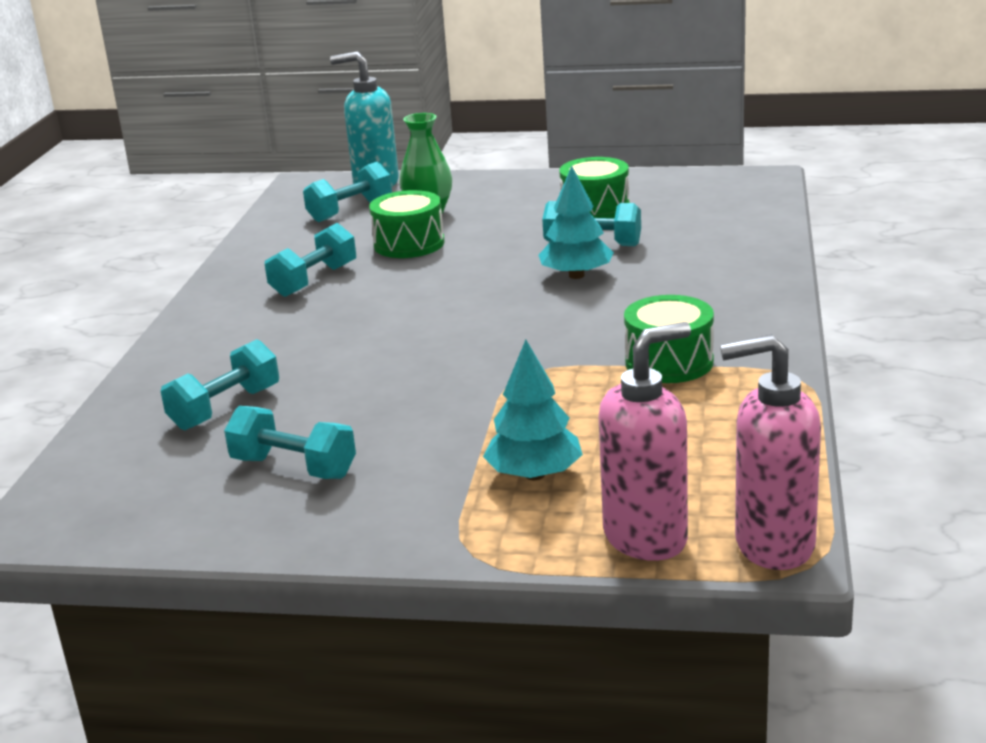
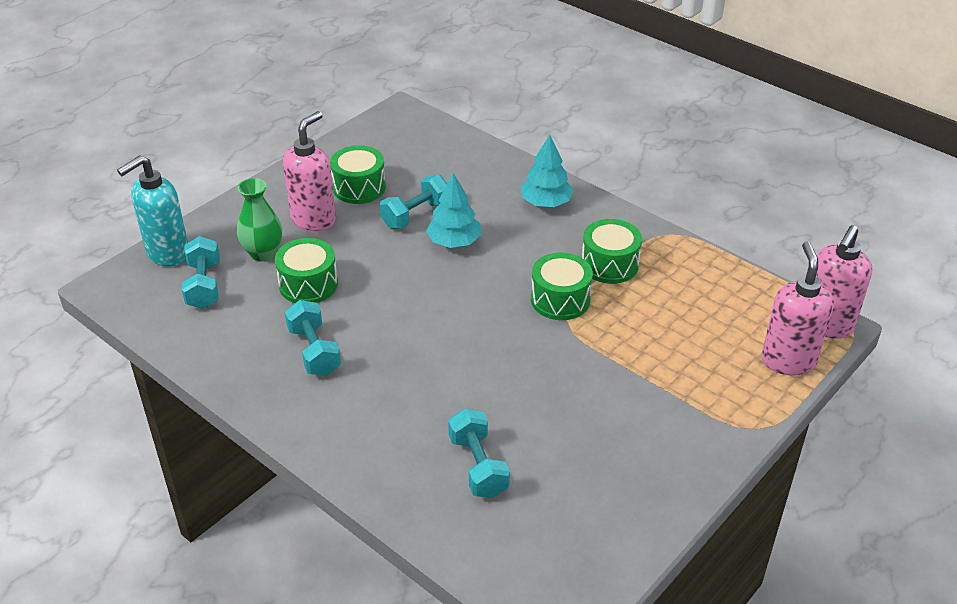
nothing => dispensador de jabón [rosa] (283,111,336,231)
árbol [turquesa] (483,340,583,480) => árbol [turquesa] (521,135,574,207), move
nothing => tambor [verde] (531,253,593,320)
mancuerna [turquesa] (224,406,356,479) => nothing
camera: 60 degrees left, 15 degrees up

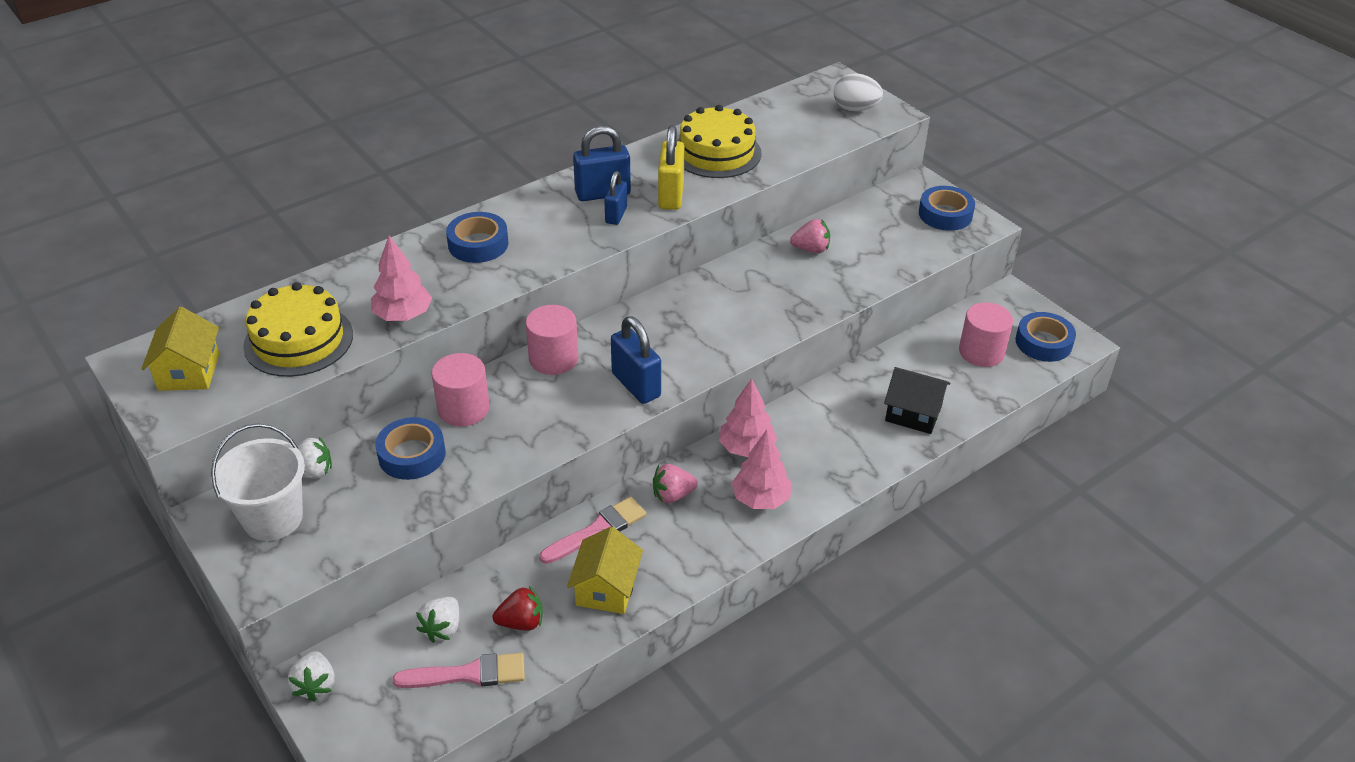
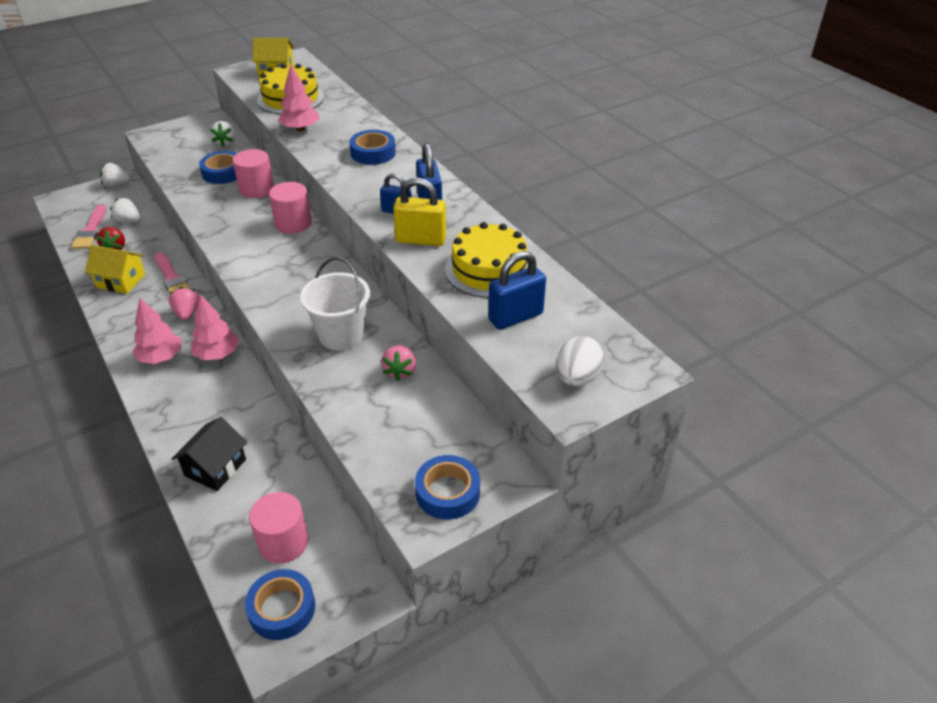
balde [blanco] (211,424,305,541) => balde [blanco] (300,257,370,350), move
candado [azul] (611,316,661,404) => candado [azul] (488,251,546,330), move
camera: 95 degrees right, 0 degrees up

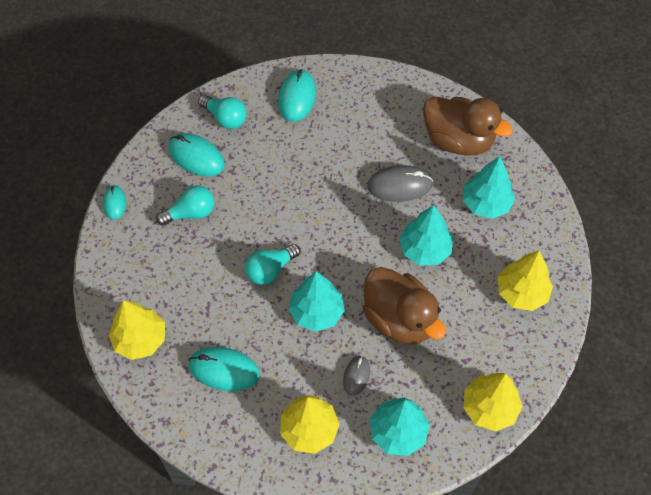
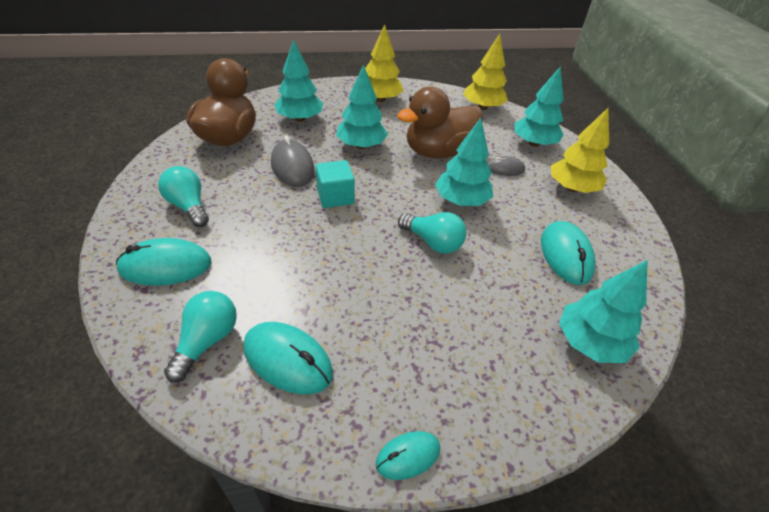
bombilla [turquesa] (156,185,214,225) => bombilla [turquesa] (158,166,209,227), move
ratón [turquesa] (168,133,225,176) => ratón [turquesa] (243,322,333,395), 75 degrees counterclockwise
nothing => cubo [turquesa] (316,160,355,208)
pato [marrón] (362,267,446,345) => pato [marrón] (397,86,483,159), 150 degrees counterclockwise
árbol [amarillo] (109,300,165,360) => árbol [turquesa] (559,260,648,363)
camera: 110 degrees left, 15 degrees down

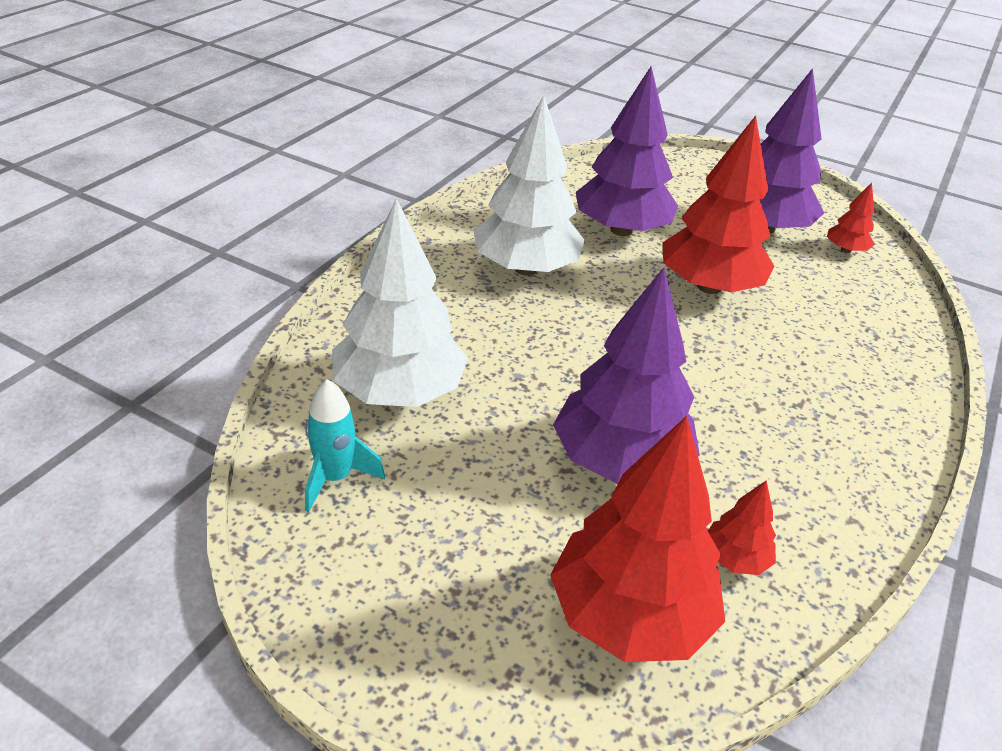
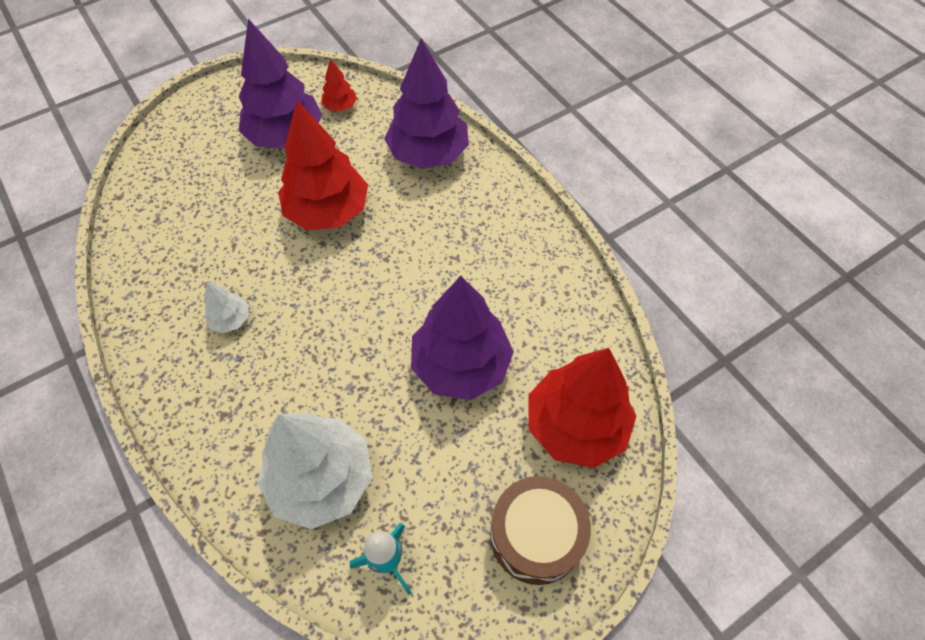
árbol [blanco] (474,95,585,276) => árbol [blanco] (204,282,248,333), x0.45
árbol [morado] (576,67,678,236) => árbol [morado] (384,38,469,169), move
nothing => tambor [marrón] (490,476,591,585)
árbol [rojo] (708,480,776,575) => nothing
camera: 60 degrees left, 20 degrees up

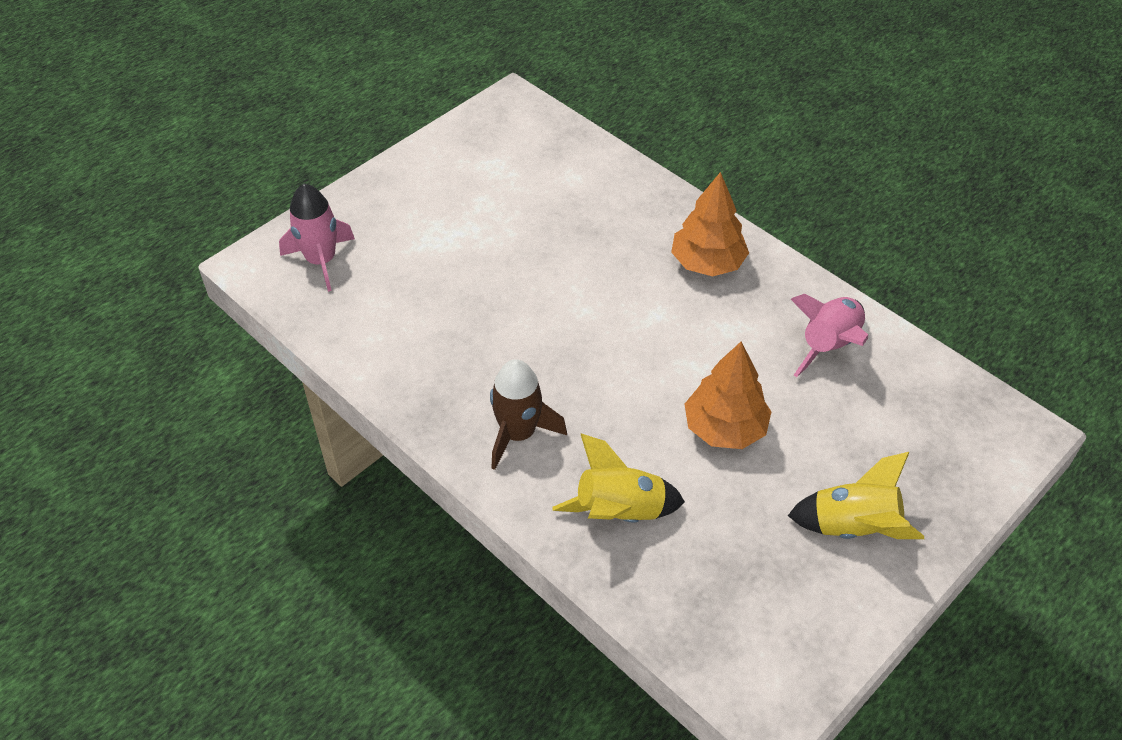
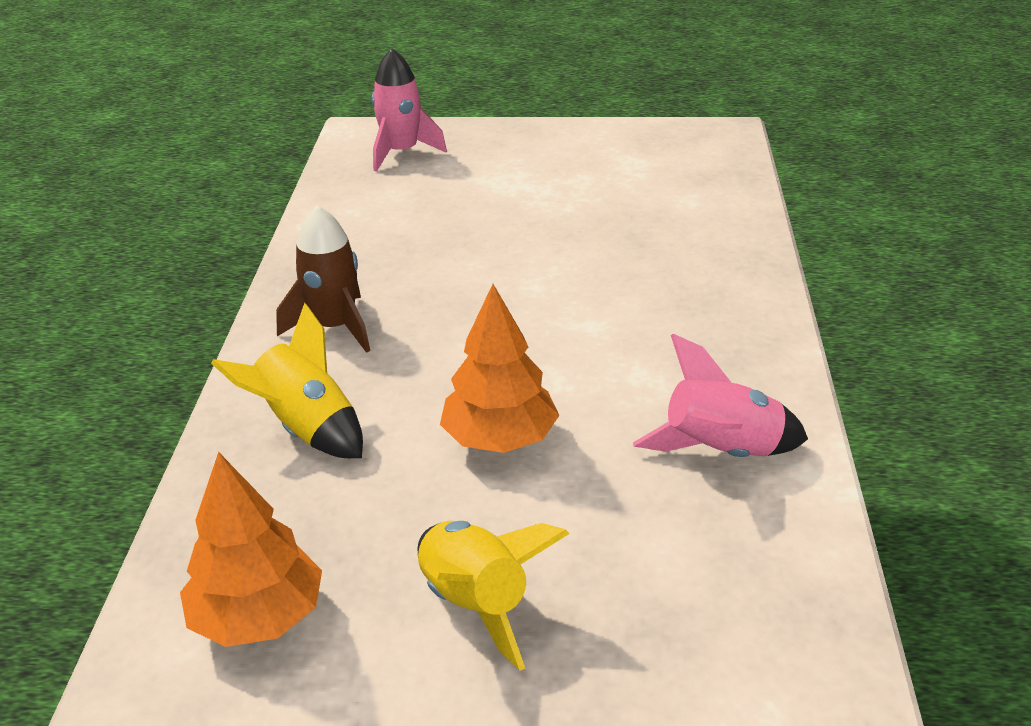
árbol [naranja] (671,172,749,277) => árbol [naranja] (180,452,322,647), move
camera: 50 degrees right, 15 degrees down

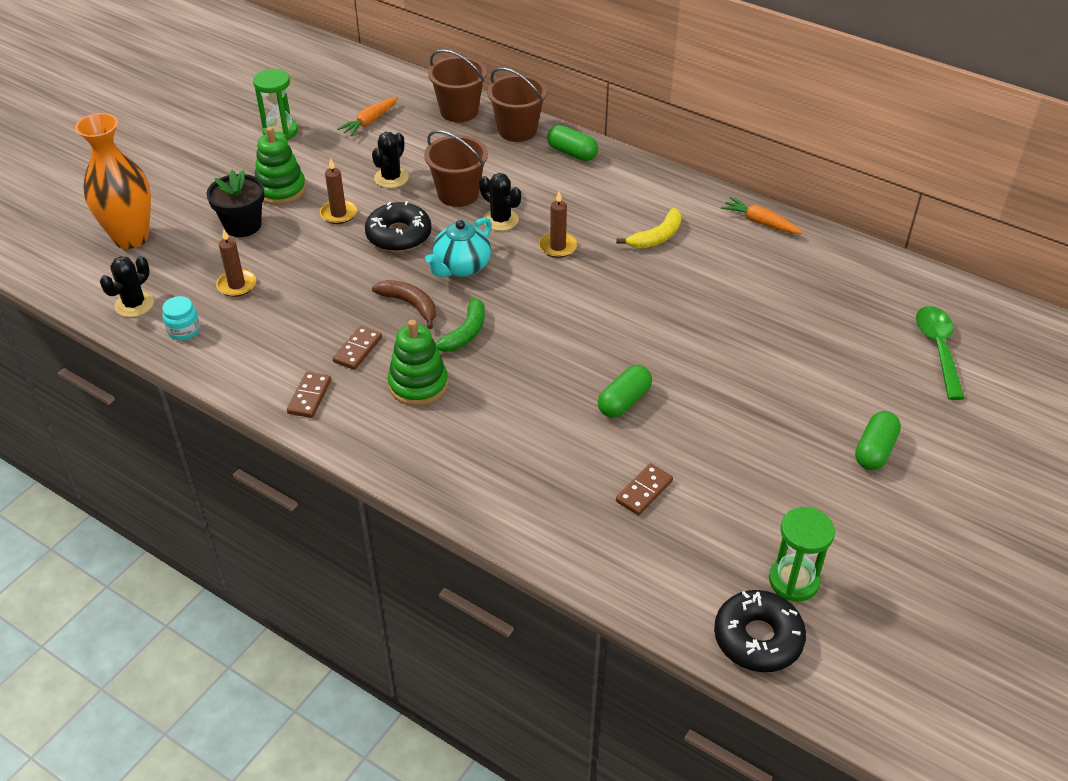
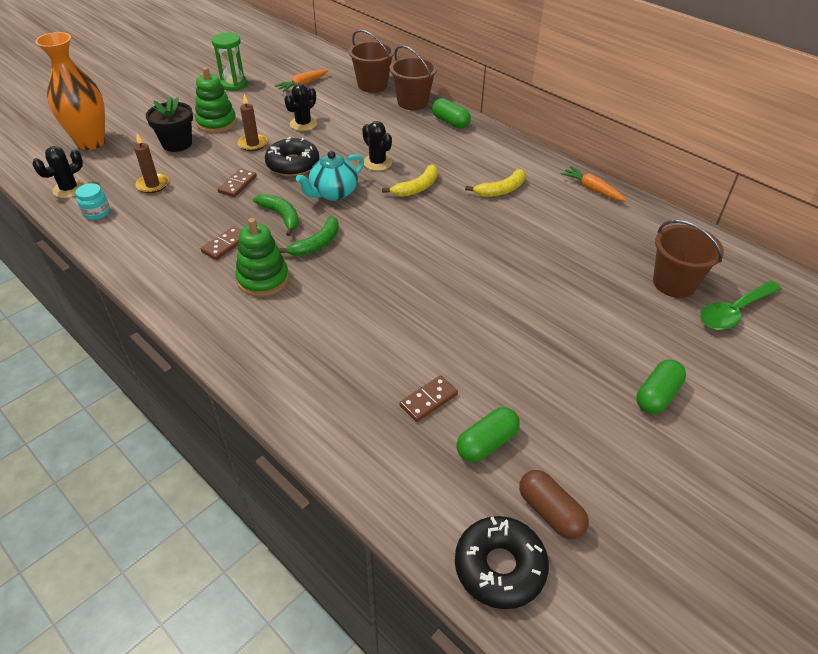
ficha de dominó [marrón] (287,372,331,418) => ficha de dominó [marrón] (218,168,257,197), move
plátano [marrón] (372,280,436,329) => plátano [verde] (253,194,299,236)
vela [marrón] (539,192,577,258) => plátano [amarillo] (382,164,438,197)
cápsula [verde] (598,365,652,418) => cápsula [verde] (456,407,520,462), move
reloj de arena [verde] (769,507,835,601) => cápsula [marrón] (519,470,589,539)
balde [marrón] (424,130,488,207) => balde [marrón] (653,220,724,298), move
cuchara [verde] (916,306,965,400) => cuchara [verde] (700,281,782,330), 135 degrees counterclockwise
camera: 10 degrees right, 0 degrees up

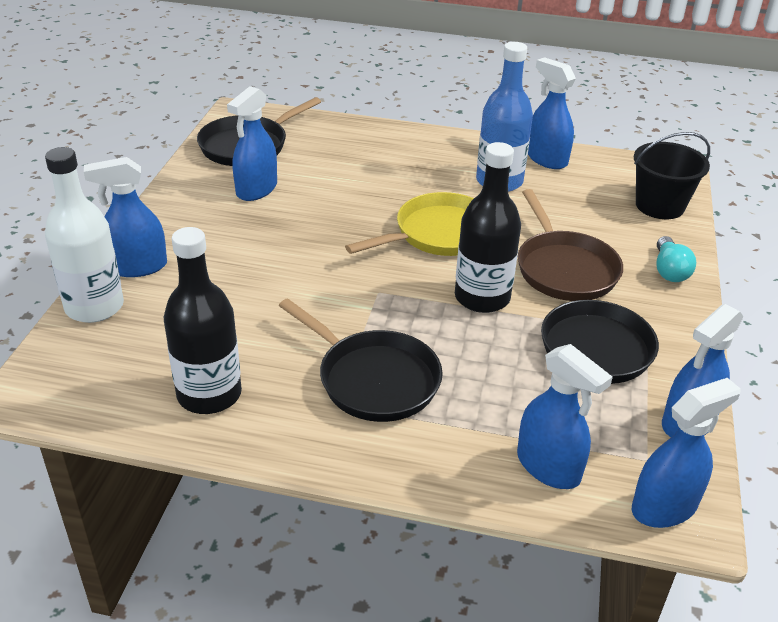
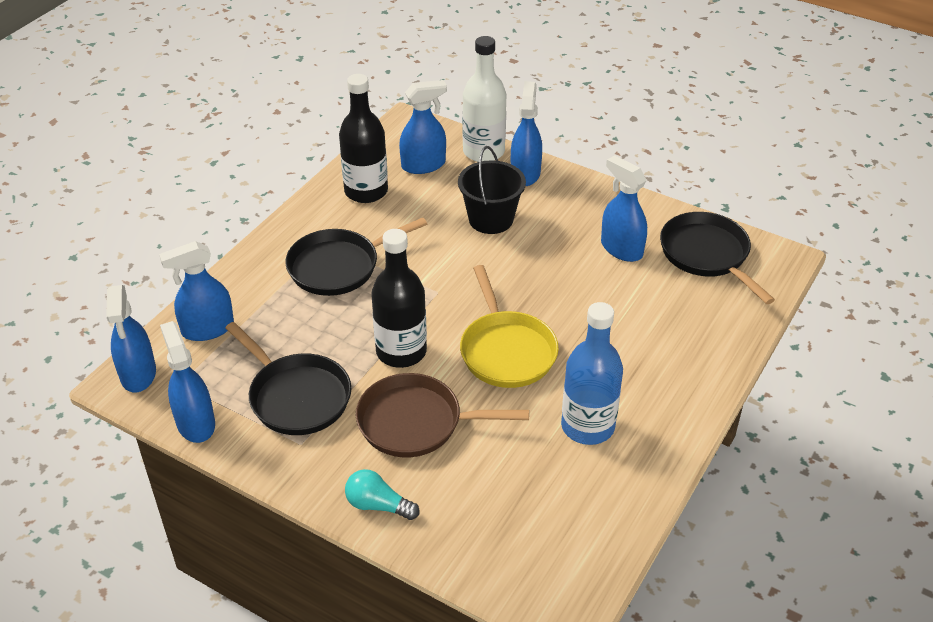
pulverizador [azul] (528,57,576,169) => pulverizador [azul] (399,80,447,174), move
balde [negro] (634,132,710,219) => balde [negro] (458,146,526,234), move
camera: 110 degrees right, 5 degrees up

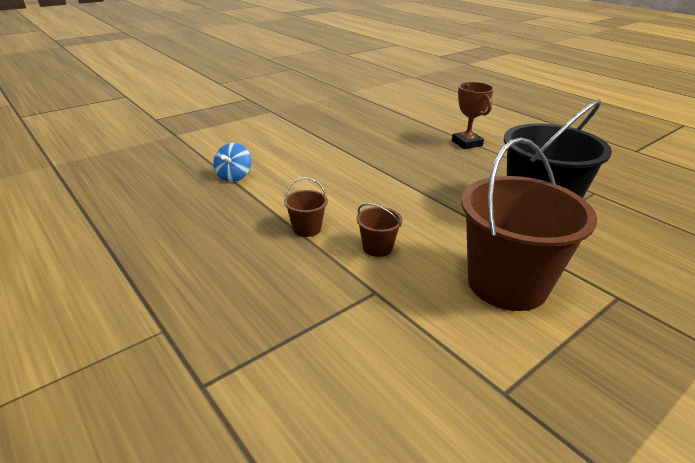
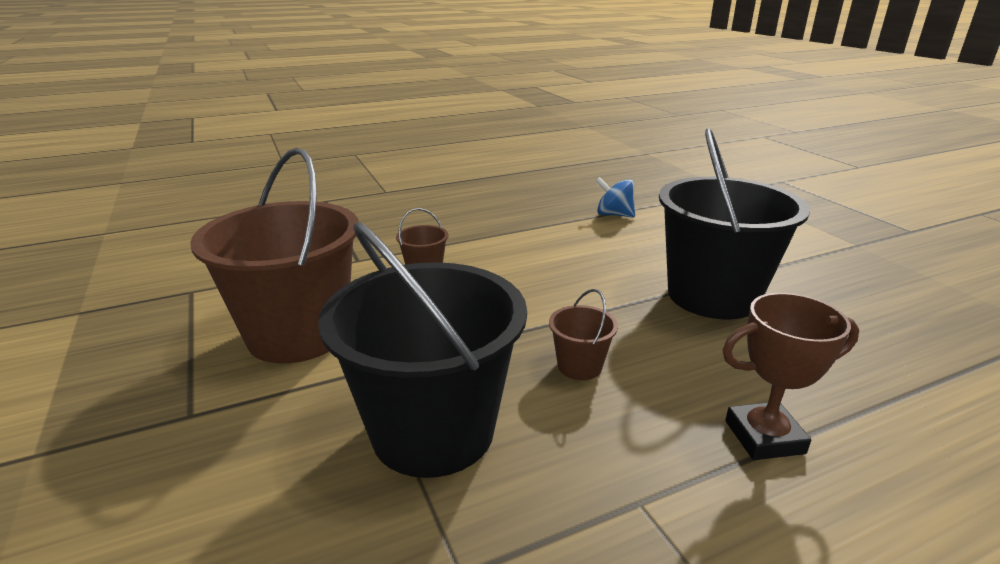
balde [marrón] (284,177,328,237) => balde [marrón] (549,289,618,380), move
nothing => balde [negro] (659,128,810,320)
camera: 105 degrees right, 5 degrees down

